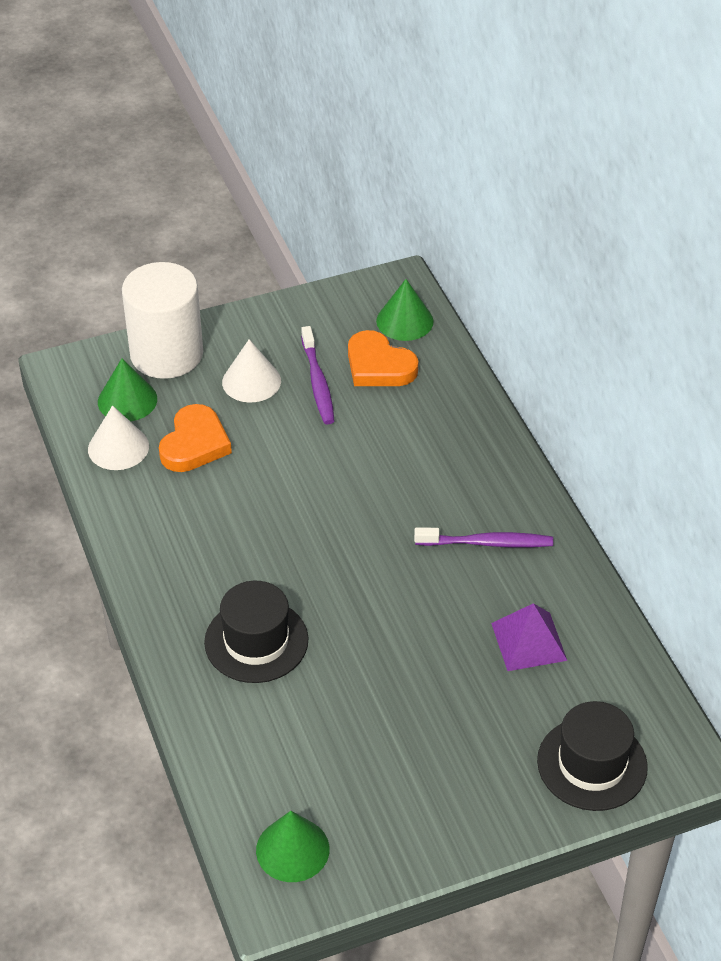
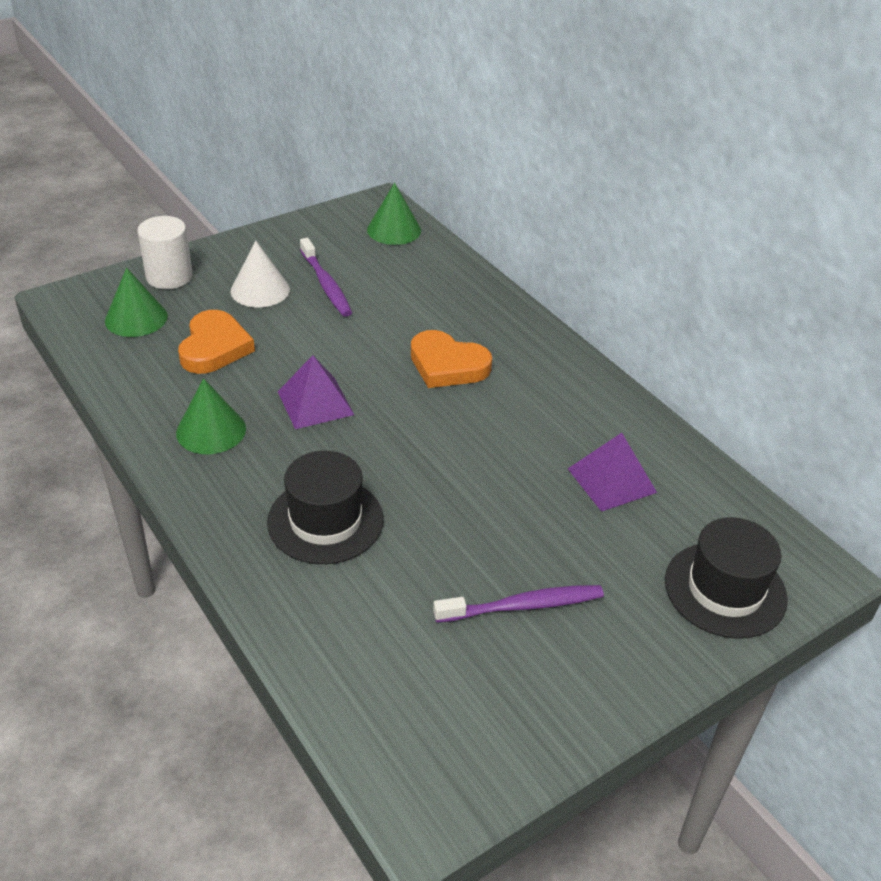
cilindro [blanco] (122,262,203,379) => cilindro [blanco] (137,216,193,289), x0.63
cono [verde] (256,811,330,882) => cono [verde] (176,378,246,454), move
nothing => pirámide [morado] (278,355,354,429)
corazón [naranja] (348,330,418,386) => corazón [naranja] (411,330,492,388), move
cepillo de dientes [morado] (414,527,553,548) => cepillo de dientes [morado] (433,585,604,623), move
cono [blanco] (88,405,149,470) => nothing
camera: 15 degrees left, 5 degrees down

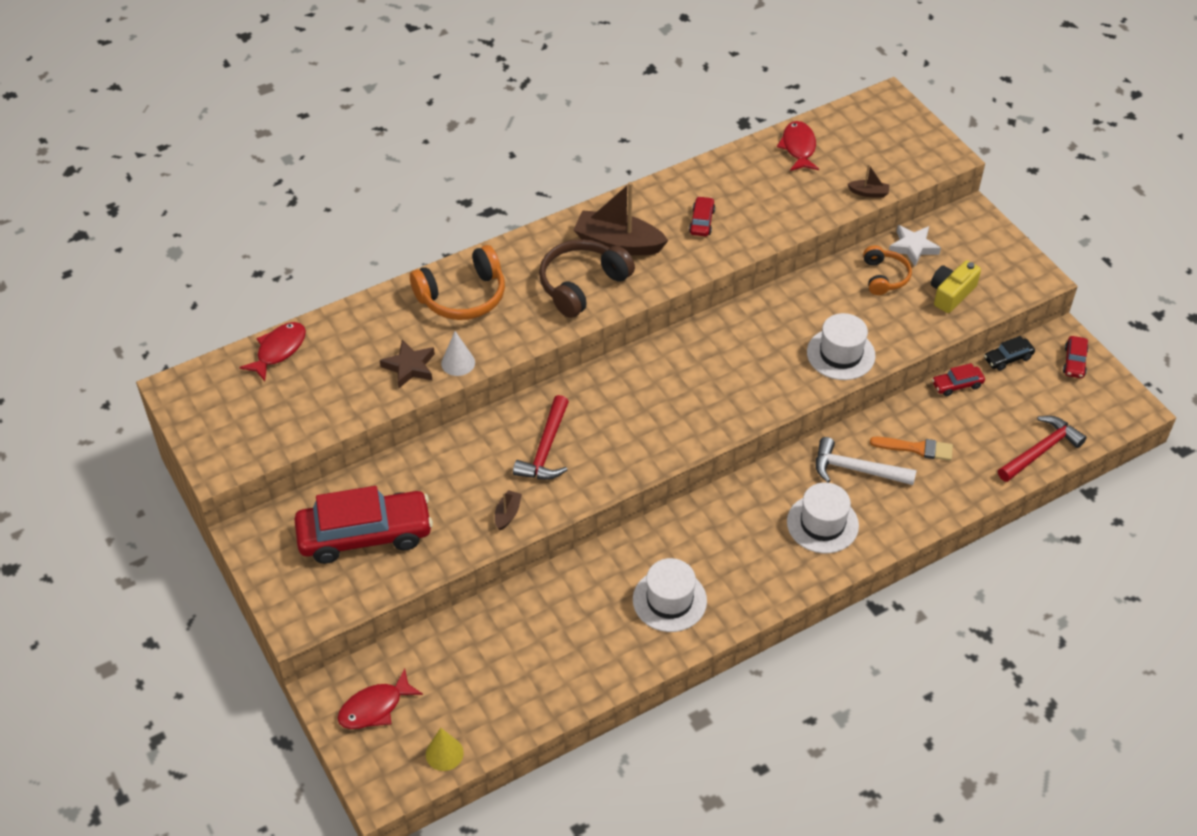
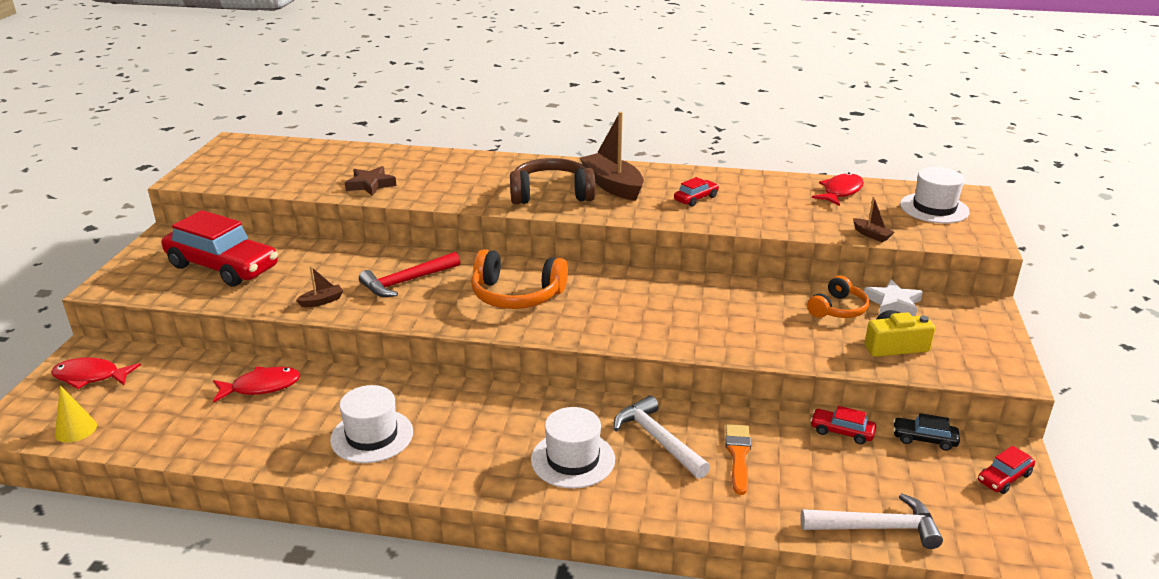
pez [rojo] (239,322,306,381) => pez [rojo] (213,367,300,403), move
auriculares [naranja] (410,245,505,320) => auriculares [naranja] (471,249,568,309), move
pincel [naranja] (870,437,953,461) => pincel [naranja] (725,424,751,495), 135 degrees counterclockwise
martillo [rojo] (998,416,1087,482) => martillo [blanco] (800,493,943,549)
sombrero [blanco] (807,313,876,380) => sombrero [blanco] (900,167,970,224), move
cono [blanco] (441,331,475,376) => nothing
camera: 40 degrees right, 20 degrees down

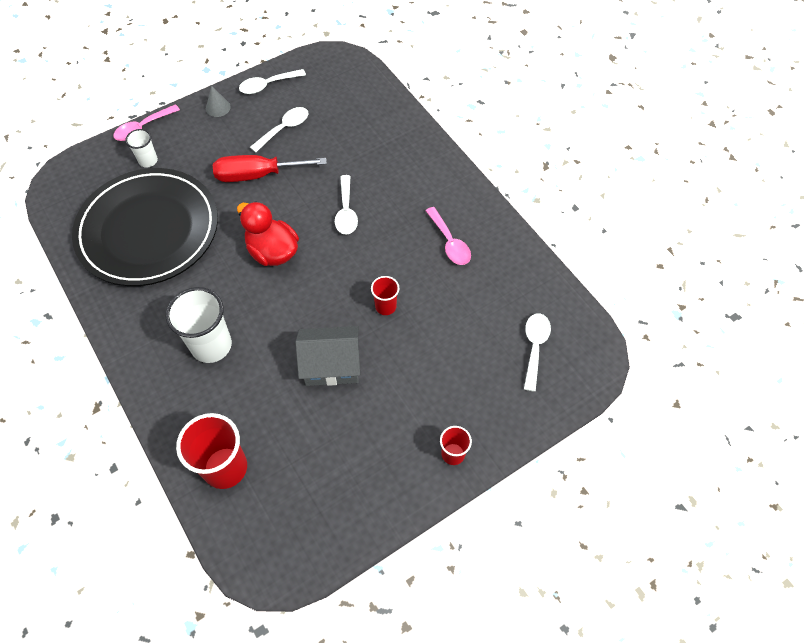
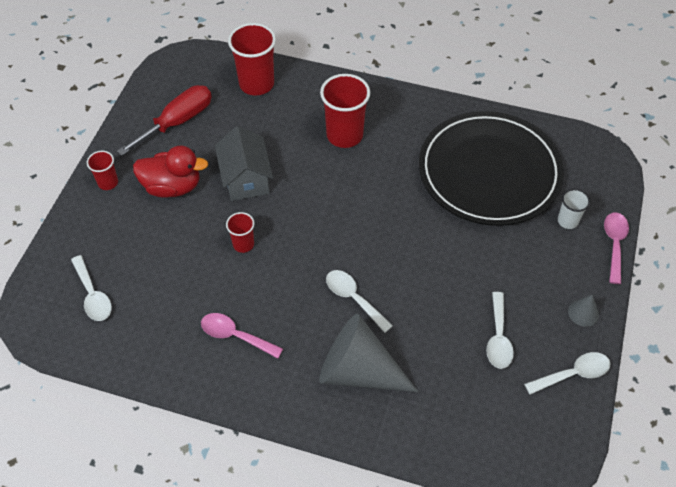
destornillador [rojo] (213,155,327,182) => destornillador [rojo] (117,85,212,156), move
pato [rojo] (237,201,299,266) => pato [rojo] (133,146,208,198), move
casa [gris] (295,326,360,386) => casa [gris] (215,126,273,201), 60 degrees counterclockwise
nothing => cono [gris] (319,314,418,392)
vaso [blanco] (166,287,232,363) => vaso [rojo] (320,74,370,148)
cuchara [blanco] (239,69,306,94) => cuchara [blanco] (524,352,611,395), 45 degrees clockwise
camera: 140 degrees right, 5 degrees down

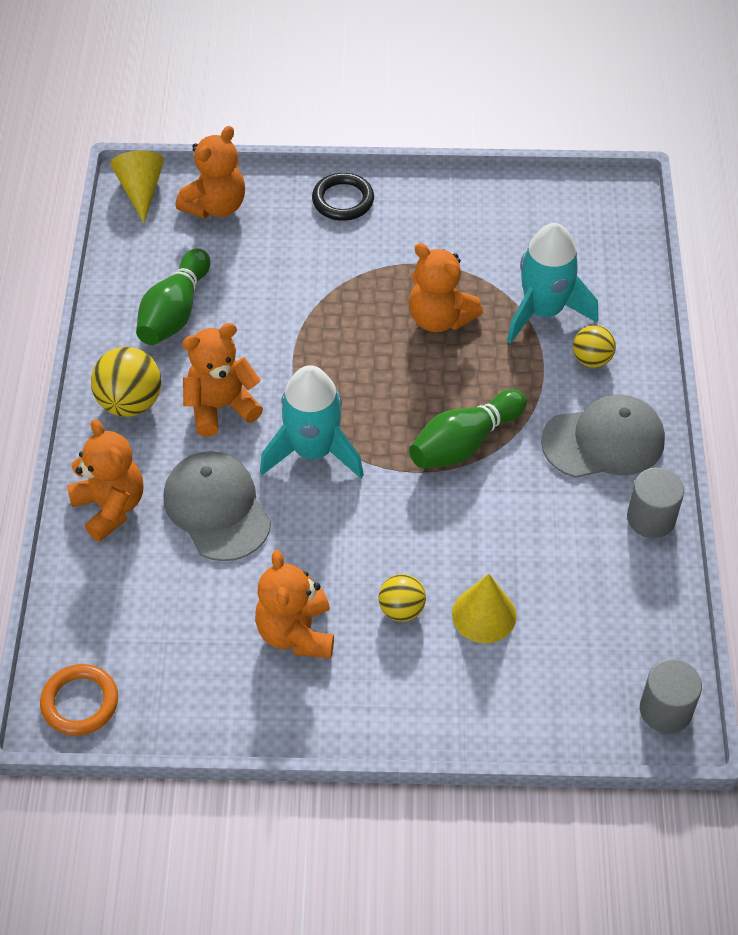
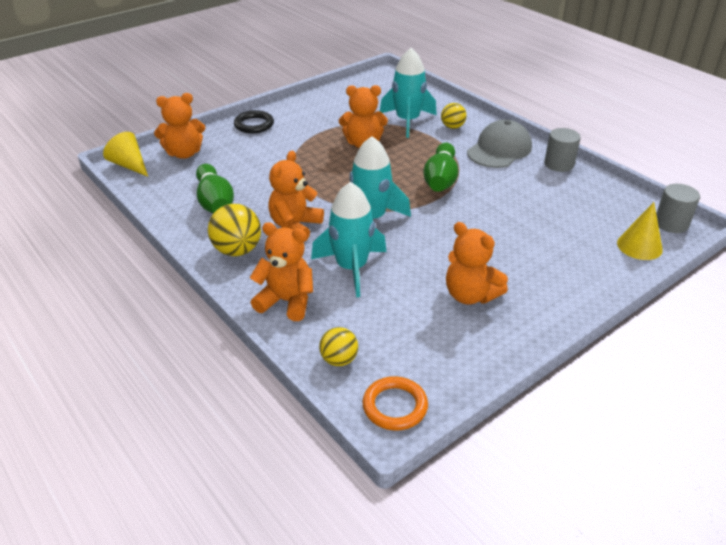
osito [naranja] (175,126,245,218) => osito [naranja] (154,93,205,159), 75 degrees clockwise
gorra [gris] (163,451,271,561) => cohete [turquesa] (311,182,386,297)
pelota [amarillo] (378,574,426,622) => pelota [amarillo] (319,327,358,366), move
cono [amarillo] (452,574,516,643) => cono [amarillo] (617,202,663,260), move
camera: 40 degrees left, 15 degrees down

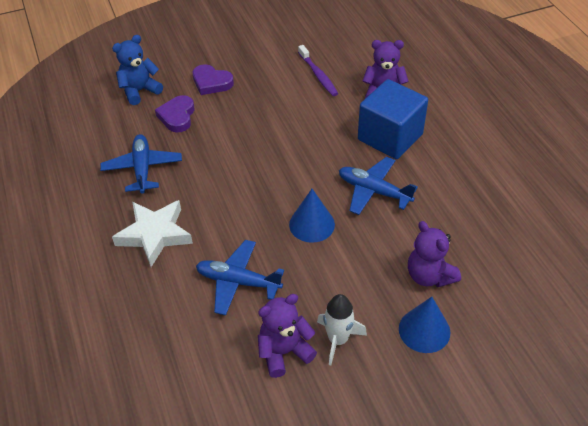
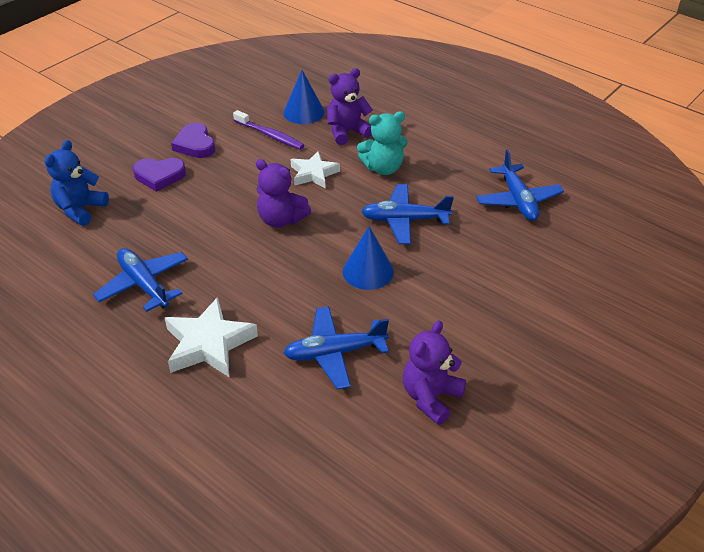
corazón [morado] (155,95,195,133) => corazón [morado] (171,123,215,158), move
osito [morado] (408,221,461,287) => osito [morado] (256,159,311,228), move
cono [azul] (399,297,450,353) => cono [azul] (283,70,325,124), move
nothing => estrella [blanco] (290,151,340,188)
cubo [azul] (358,79,428,159) => osito [turquesa] (357,111,408,175)
nothing => avión [azul] (476,149,564,221)
cohete [blanco] (317,294,367,365) => nothing
camera: 30 degrees left, 5 degrees down

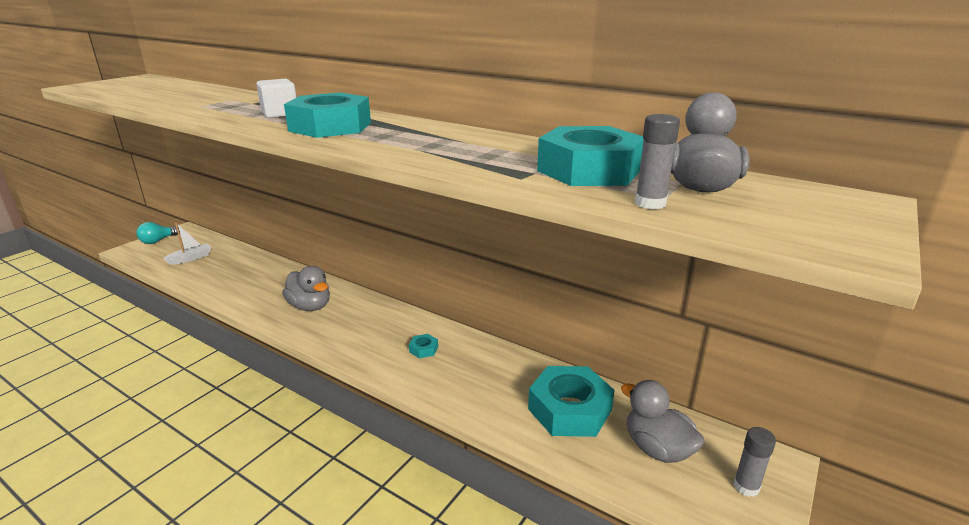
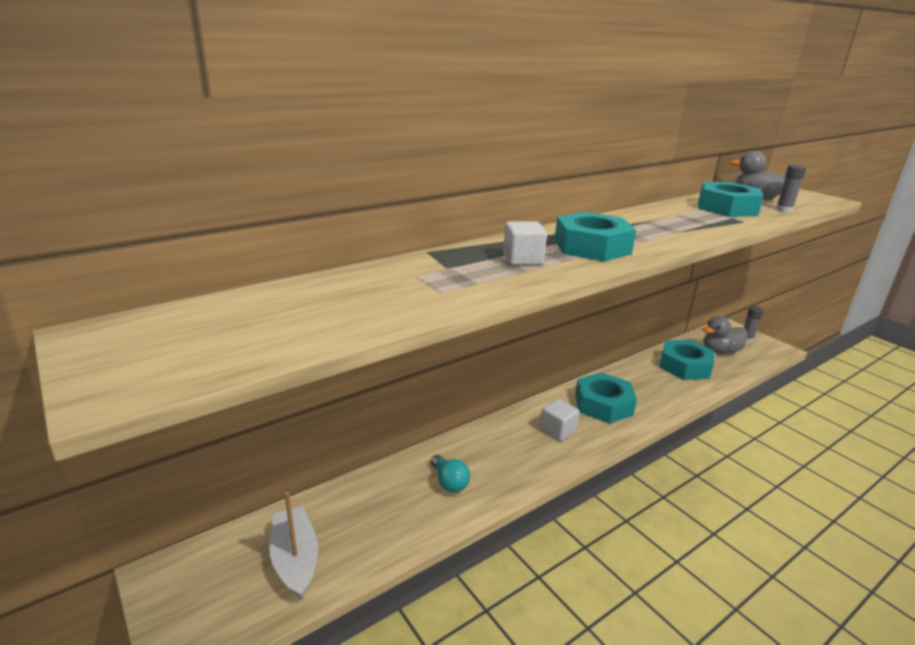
barco [blanco] (163,223,212,265) => barco [blanco] (269,492,318,600), x1.53
bombilla [turquesa] (136,222,180,244) => bombilla [turquesa] (431,455,470,493), move
nothing => cubo [blanco] (540,399,580,441)
tuerca [turquesa] (409,334,438,358) => tuerca [turquesa] (575,372,637,423), x2.44
pato [gris] (282,266,330,311) => nothing
camera: 70 degrees left, 0 degrees up

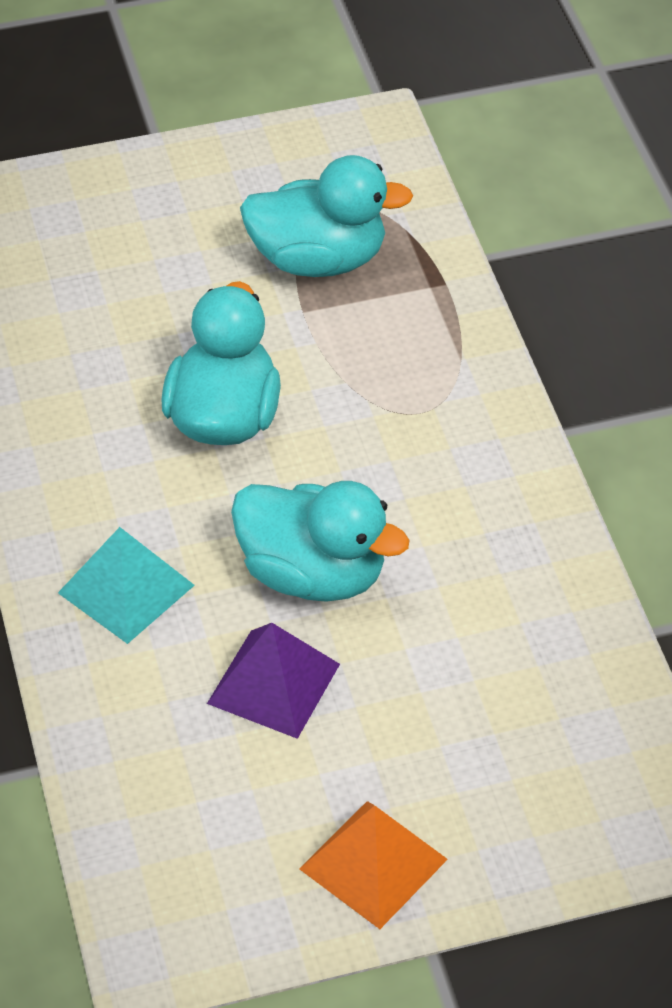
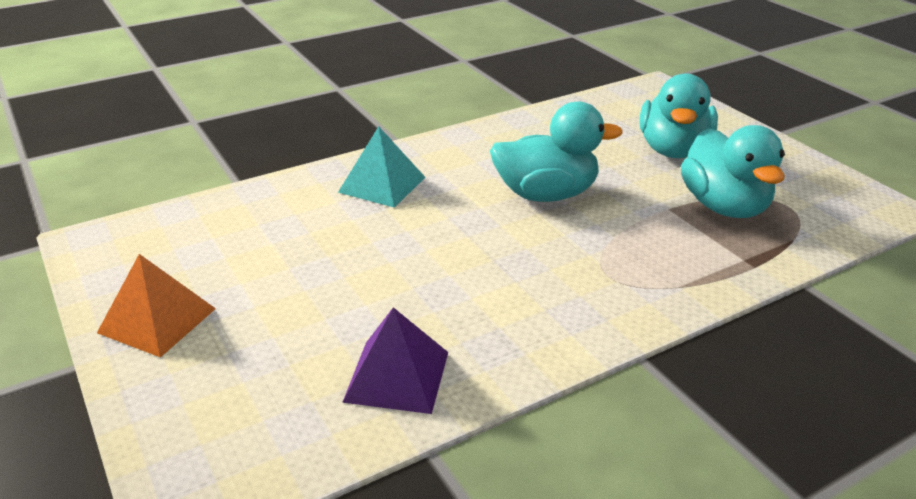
pirámide [morado] (207,623,340,739) => pirámide [morado] (342,307,448,414), move
pato [turquesa] (231,481,410,602) => pato [turquesa] (640,73,718,158), move
camera: 75 degrees right, 15 degrees down

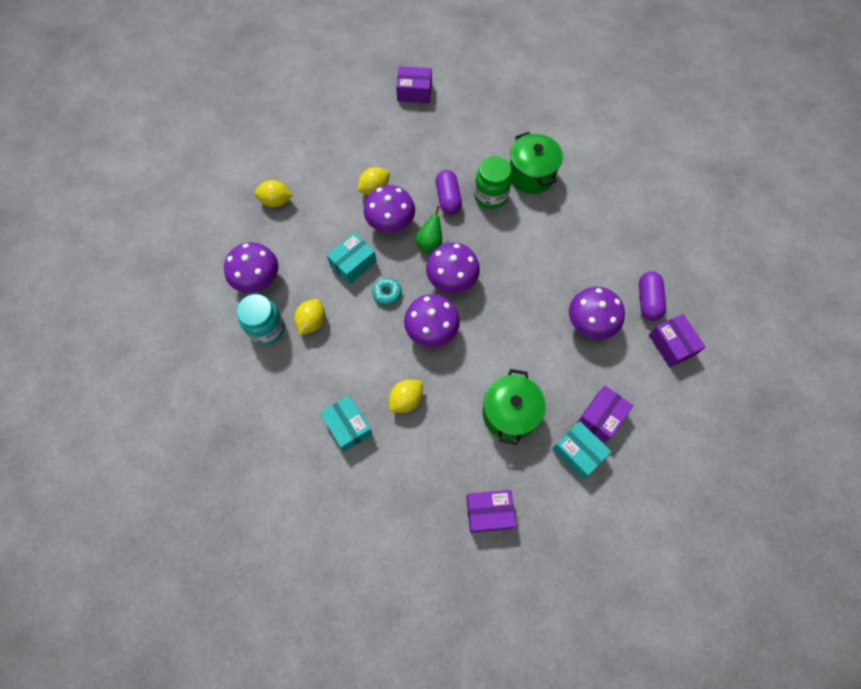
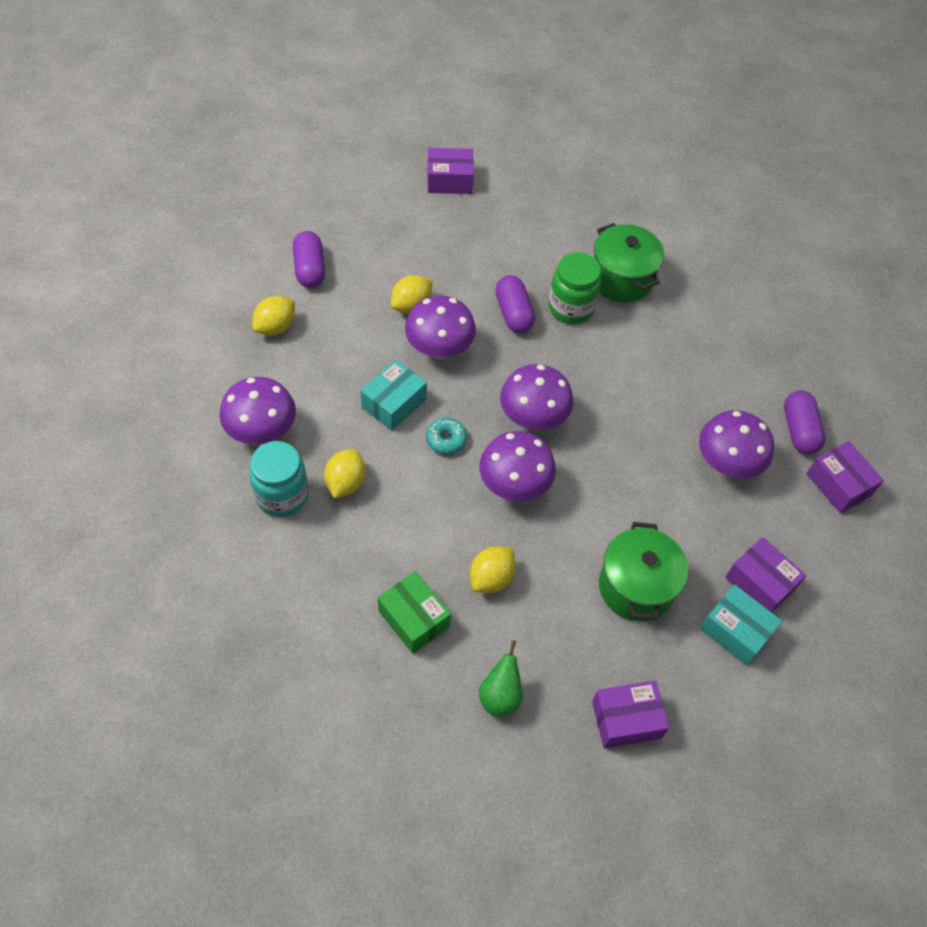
limón [amarillo] (255,180,293,207) => limón [amarillo] (252,296,295,336), 45 degrees counterclockwise
nothing => cápsula [morado] (293,231,325,288)
caja [turquesa] (320,395,372,452) => caja [verde] (378,571,451,654)
pera [verde] (416,206,442,253) => pera [verde] (479,640,523,717), move
caja [morado] (577,386,634,443) => caja [morado] (725,537,806,612), 75 degrees counterclockwise
camera: 10 degrees left, 10 degrees down

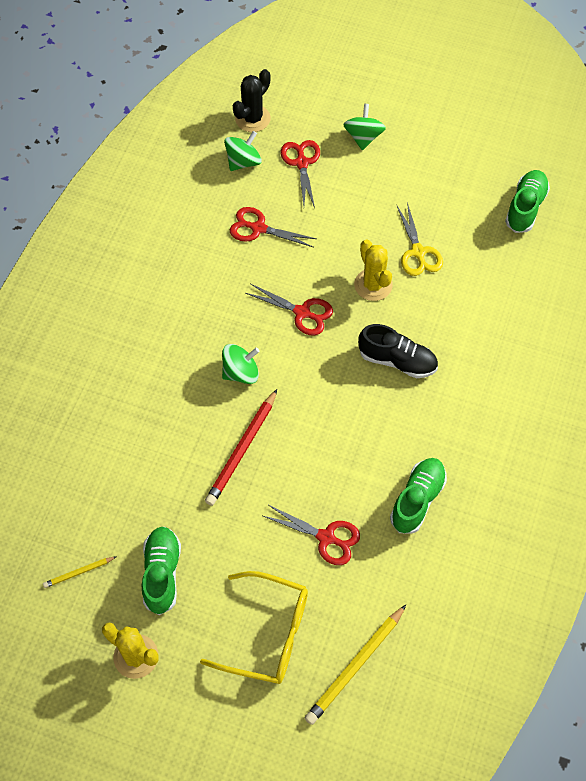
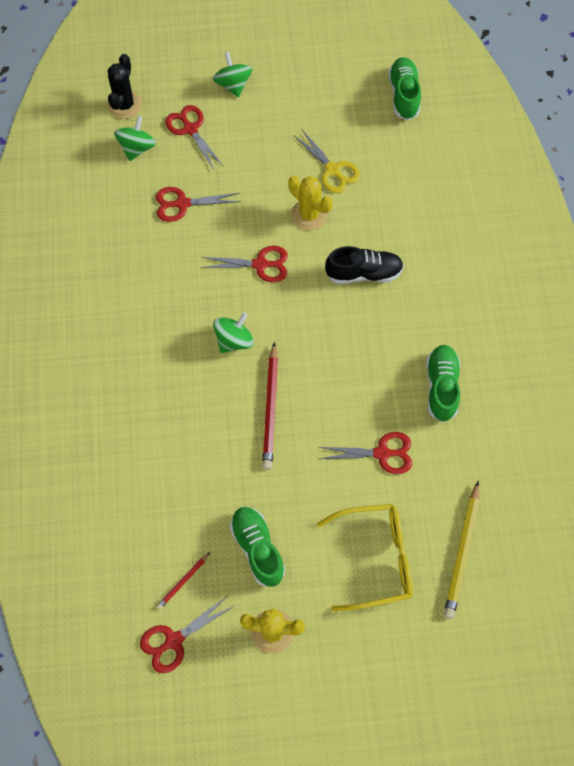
nothing => tijeras [rojo] (140,596,234,673)
lápiz [amarillo] (43,556,117,588) => lápiz [rojo] (157,552,210,609)
camera: 25 degrees left, 5 degrees up

